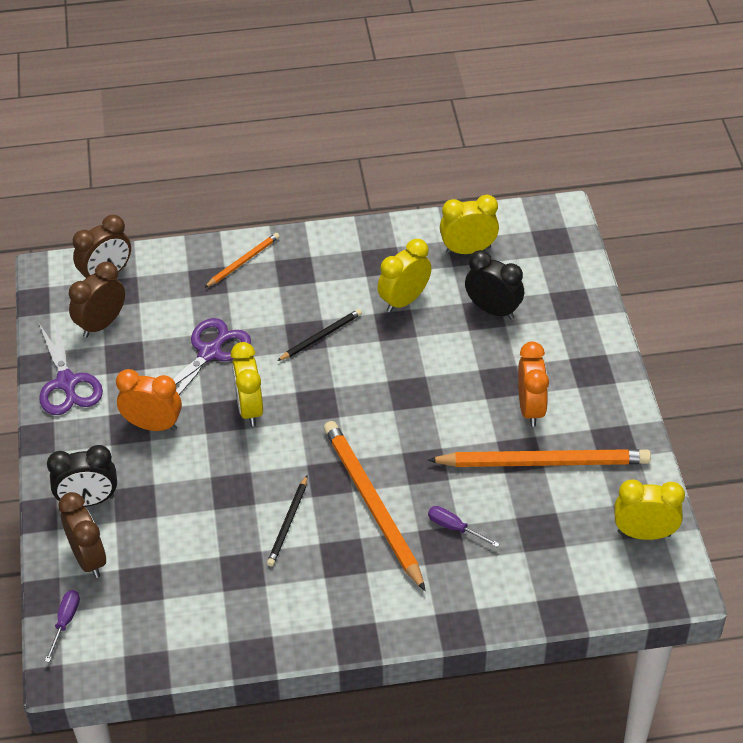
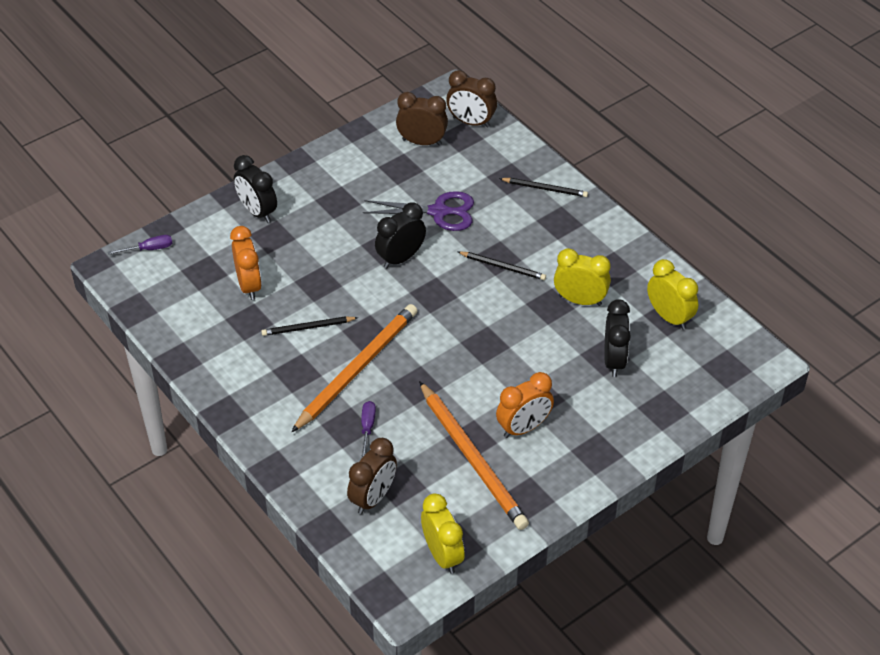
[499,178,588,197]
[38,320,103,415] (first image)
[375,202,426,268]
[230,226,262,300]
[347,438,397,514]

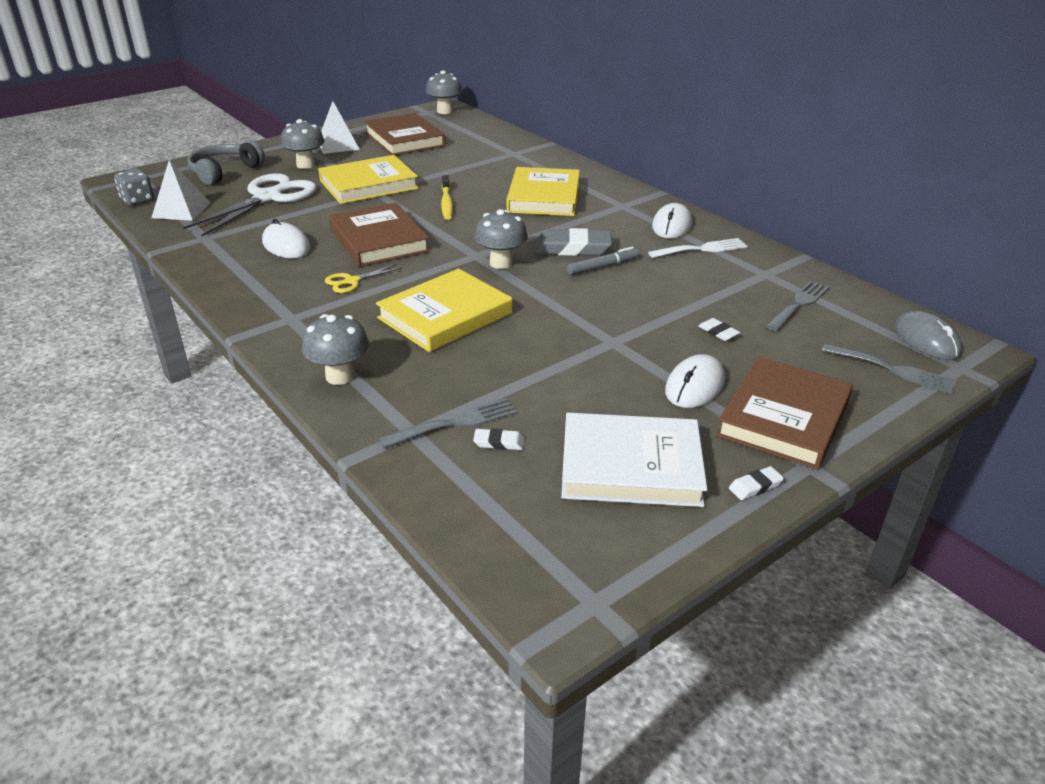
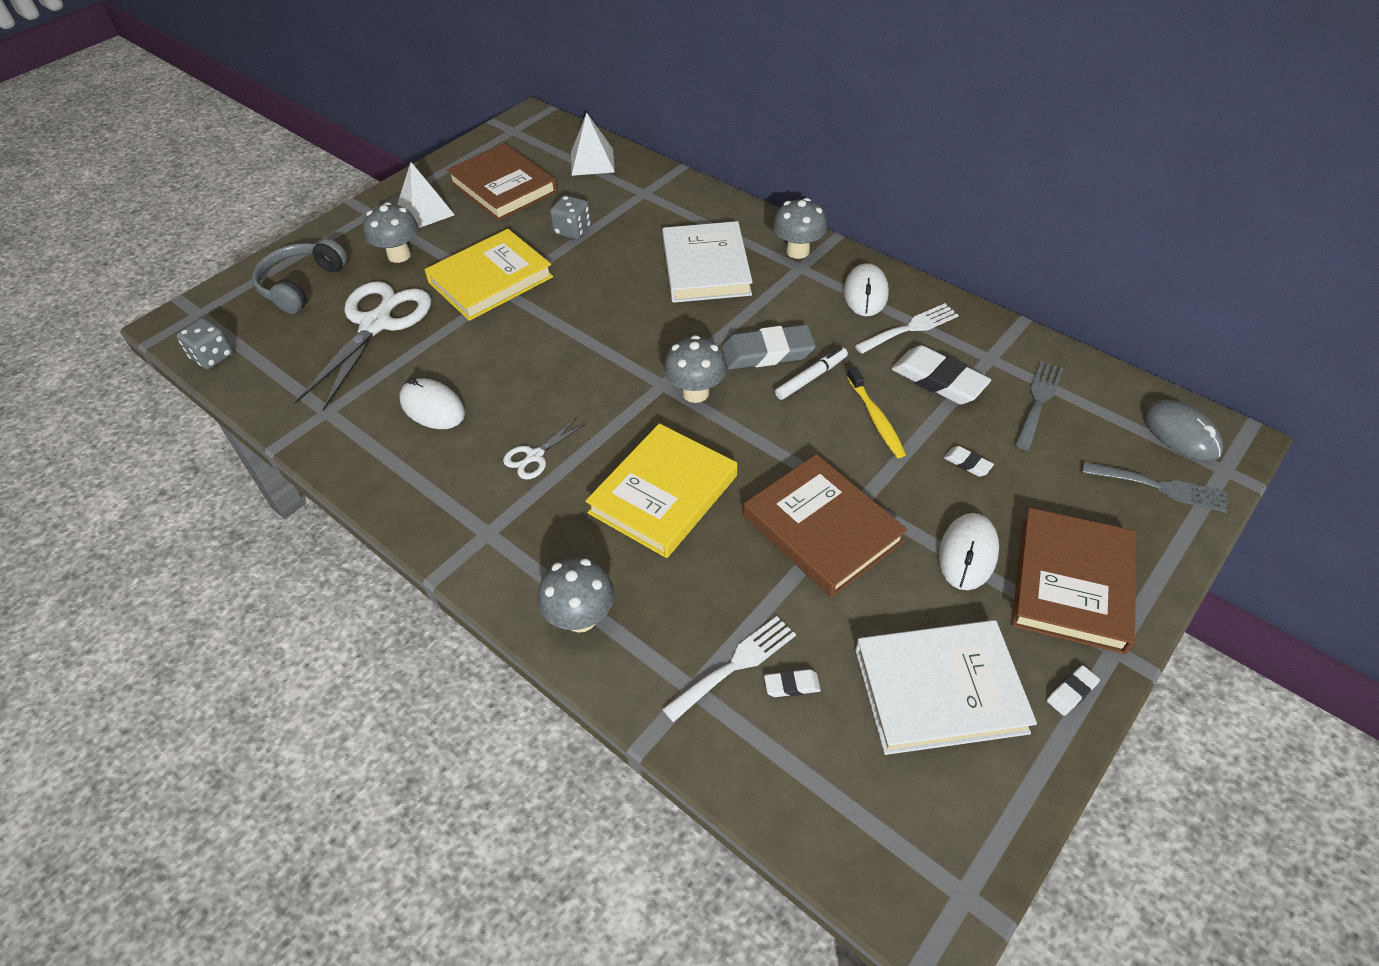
[773,198,827,259]
[571,113,615,176]
[662,221,753,303]
[847,366,906,458]
[744,454,907,597]
[775,347,848,400]
[503,417,586,479]
[662,616,796,722]
[550,195,591,240]
[891,345,991,404]

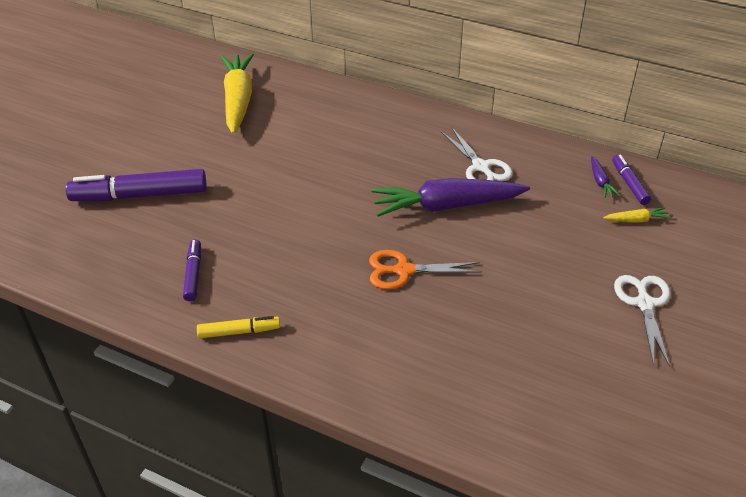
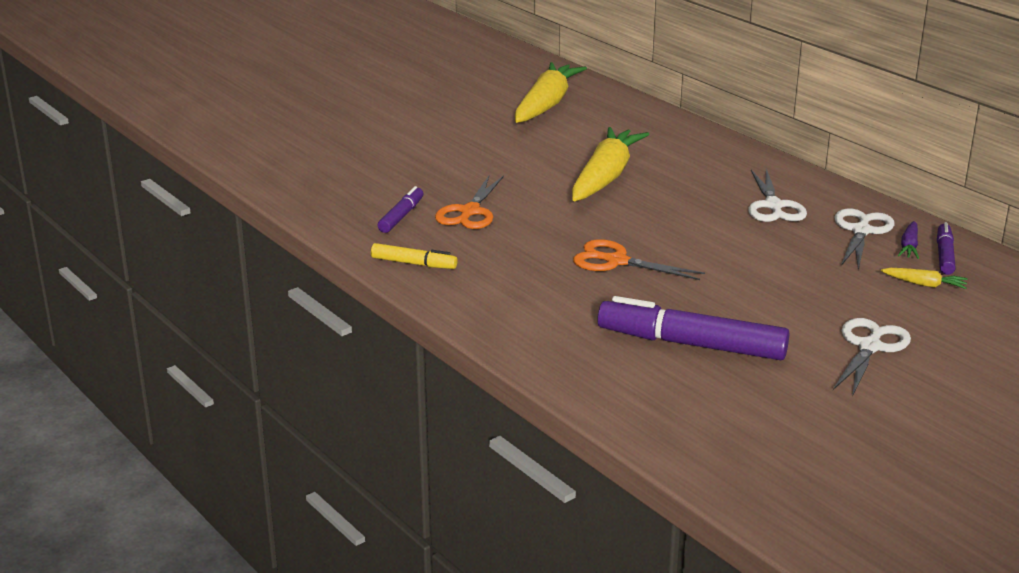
[597,296,789,360]
[371,178,530,217] (first image)
[572,127,649,201]
[435,176,504,229]
[835,208,894,270]

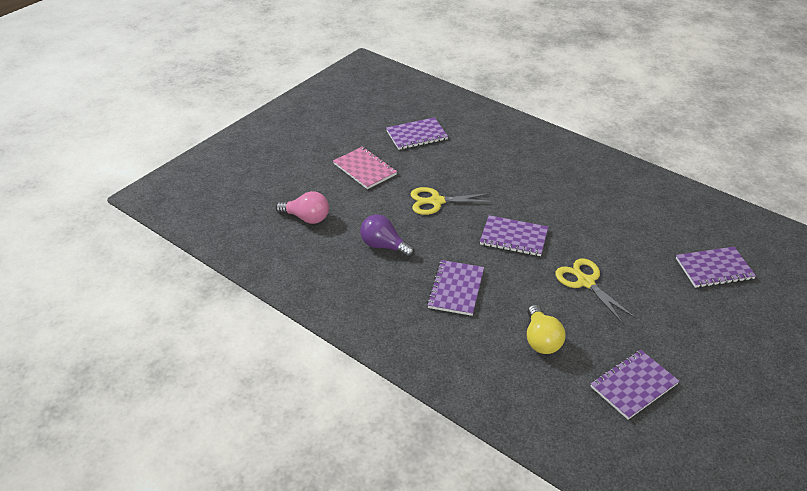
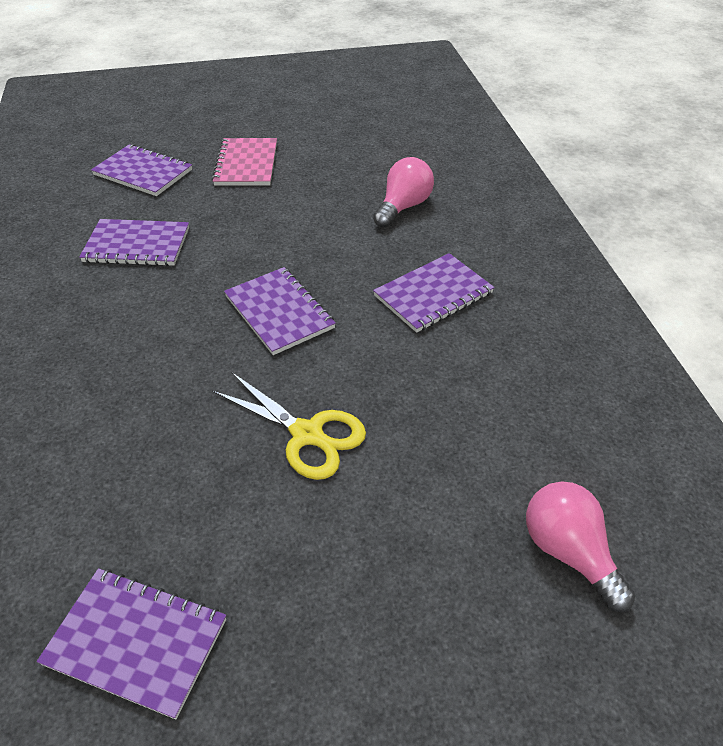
[212,138,277,186]
[360,214,415,258] (first image)
[555,258,636,324] (first image)
[373,157,434,228]
[79,219,189,266]

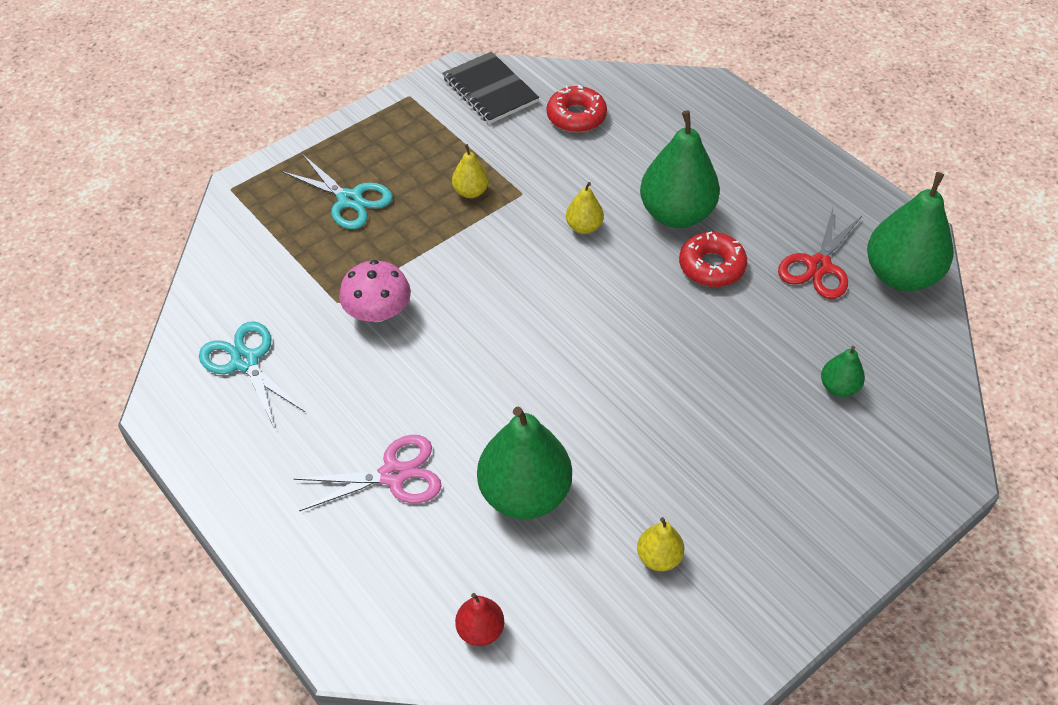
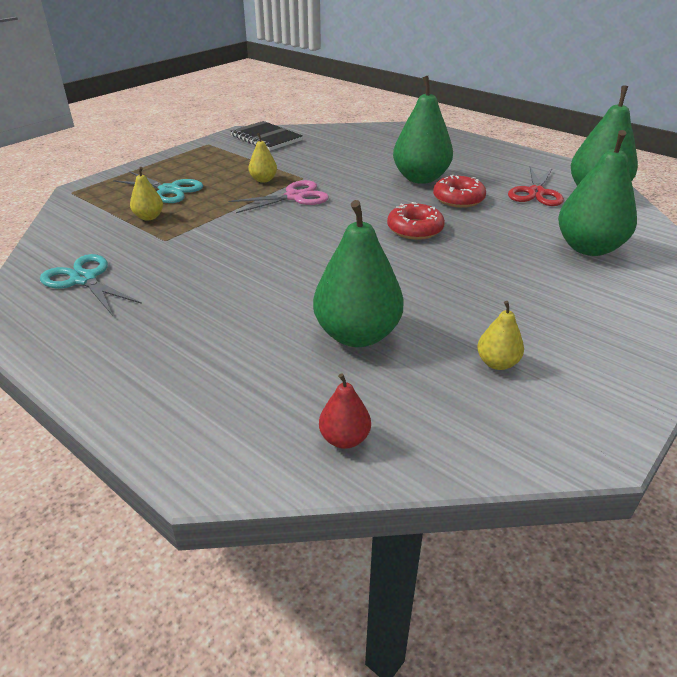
[387,202,445,240]
[130,167,163,221]
[339,260,411,322] (first image)
[558,130,637,256]
[229,180,329,213]

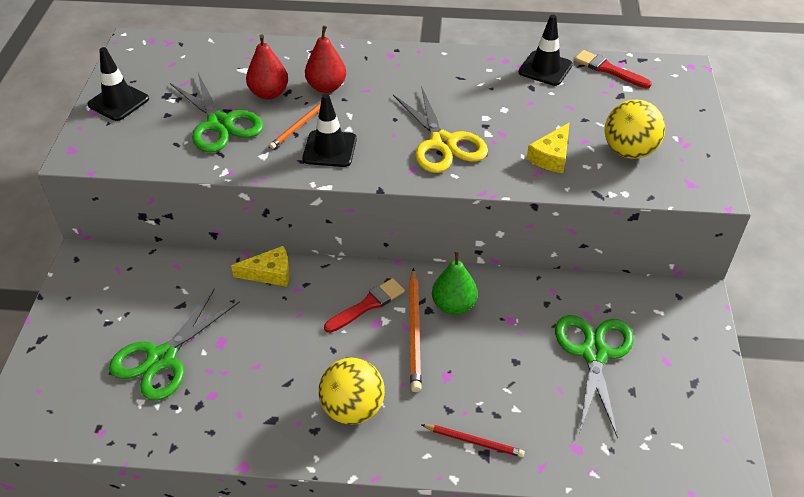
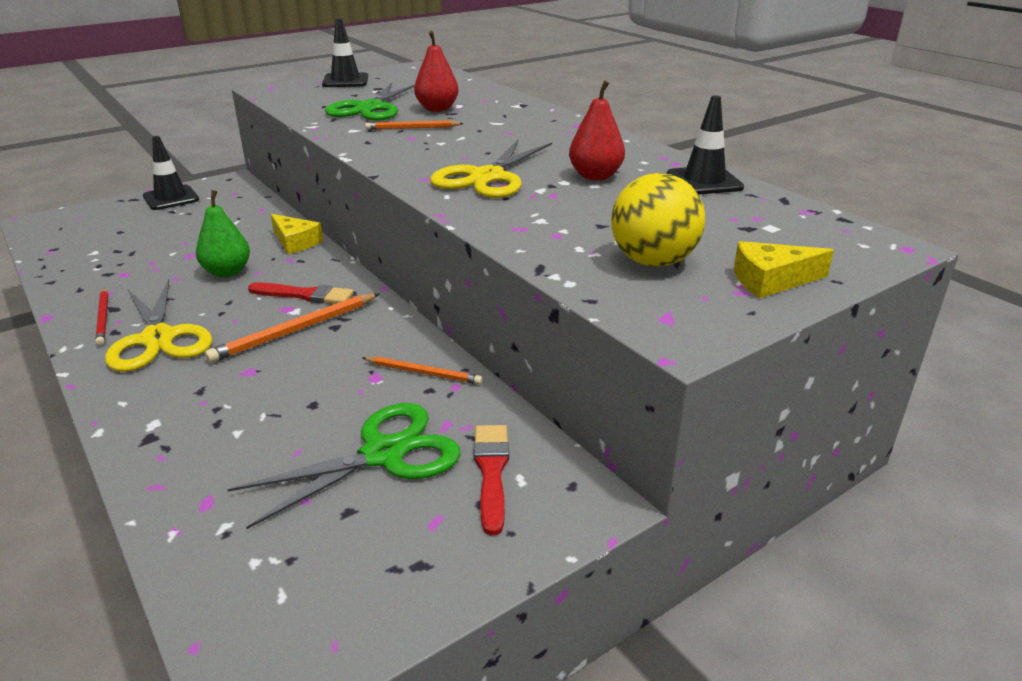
[569,80,625,180]
[474,425,509,535]
[143,136,199,210]
[734,241,834,298]
[196,190,250,277]
[109,288,240,401] (first image)
[105,279,212,372]
[95,288,108,345]
[363,356,482,384]

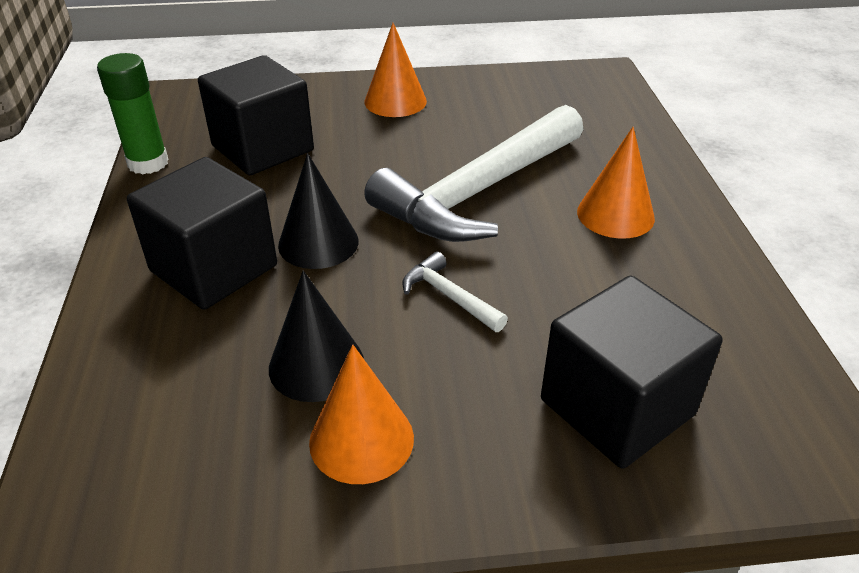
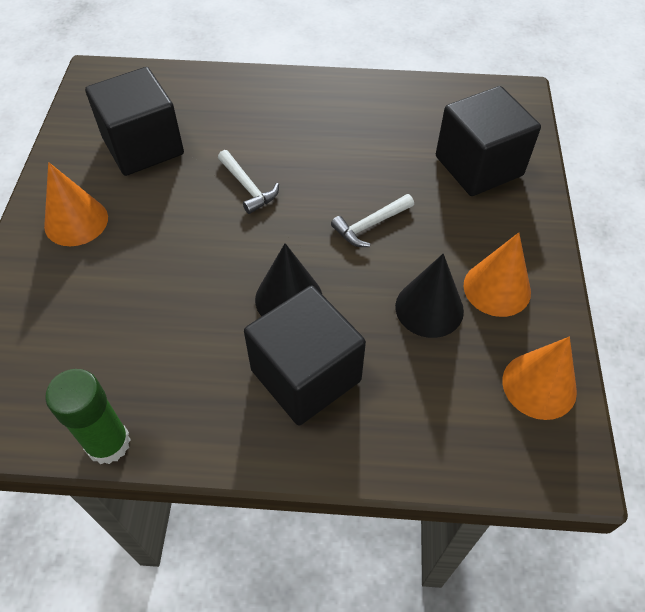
[85,67,184,176]
[218,150,279,214]
[502,337,577,420]

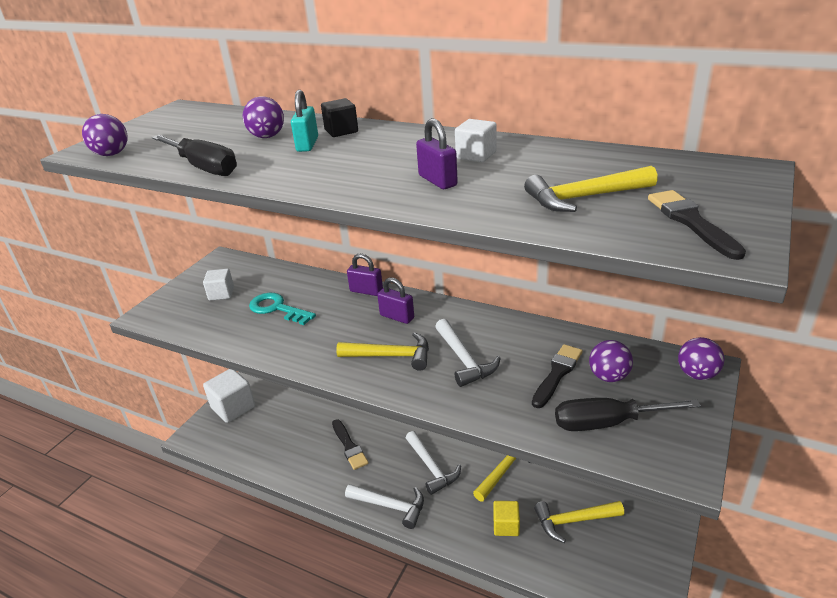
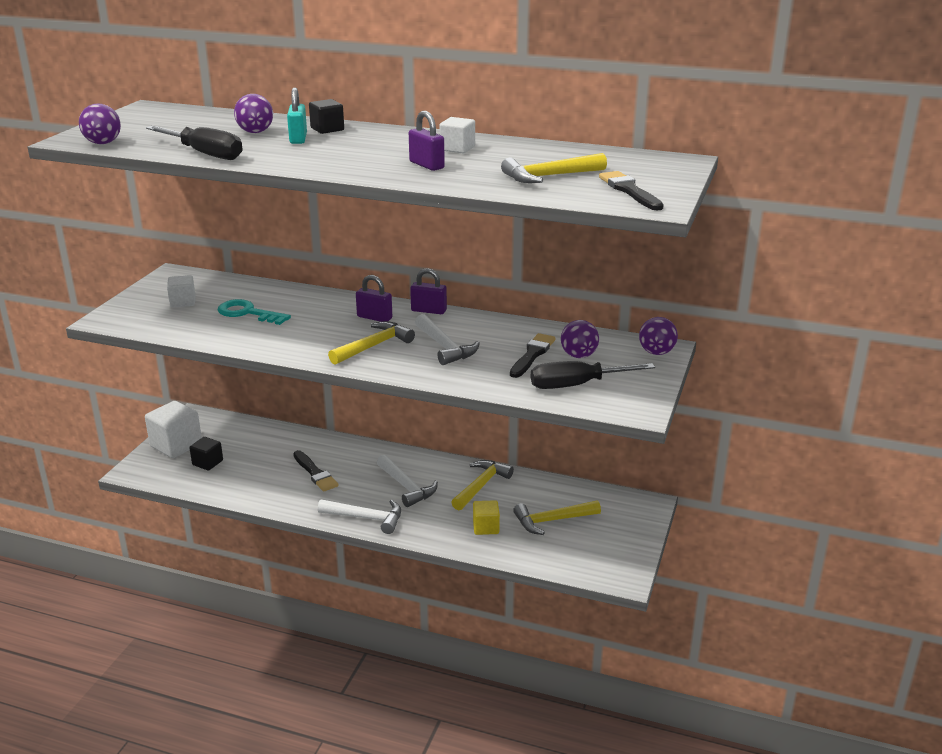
[410,268,447,314]
[328,321,415,365]
[189,437,223,471]

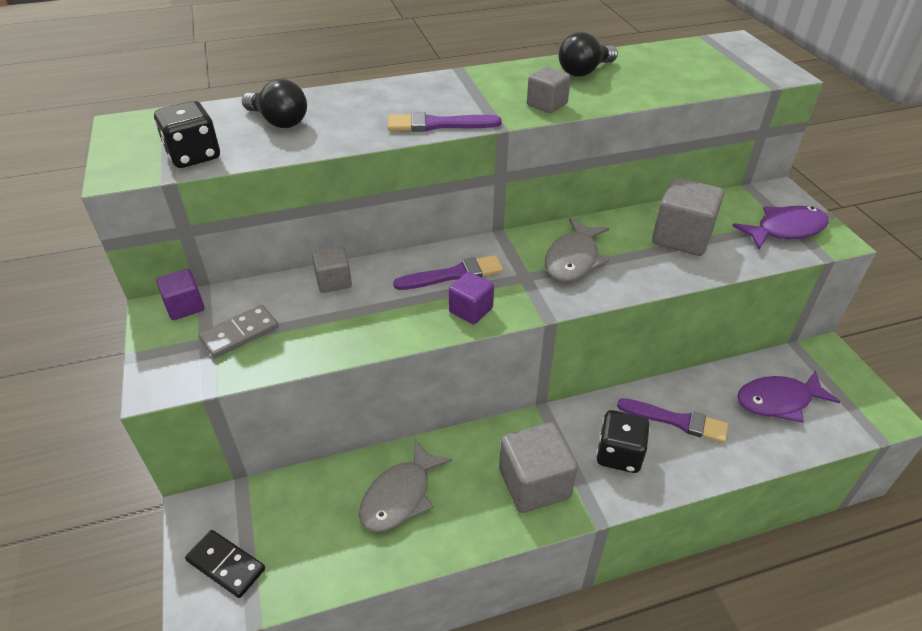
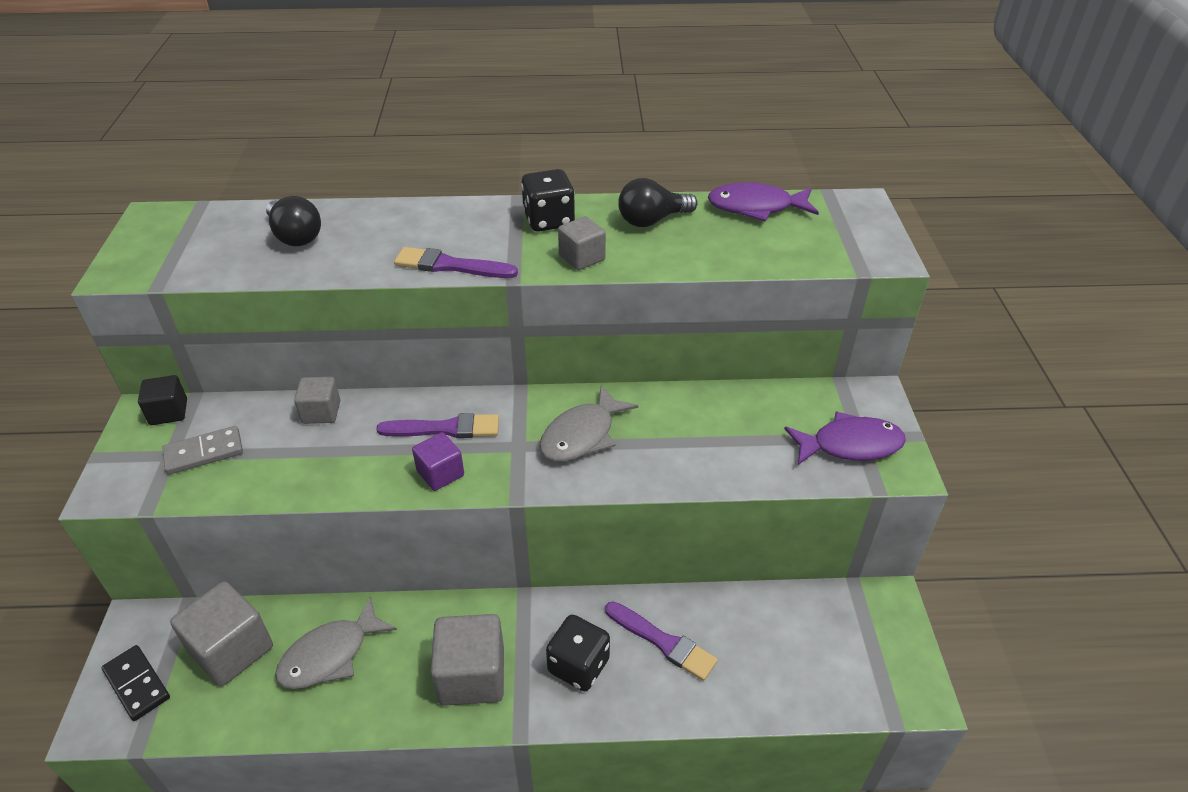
[521,169,575,232]
[170,581,273,686]
[138,375,187,425]
[708,182,819,222]

